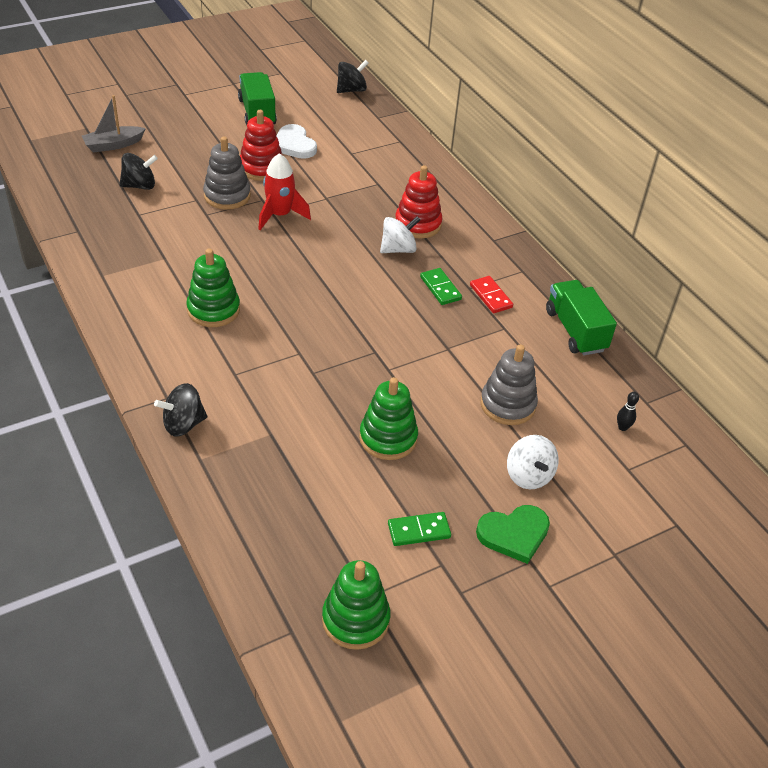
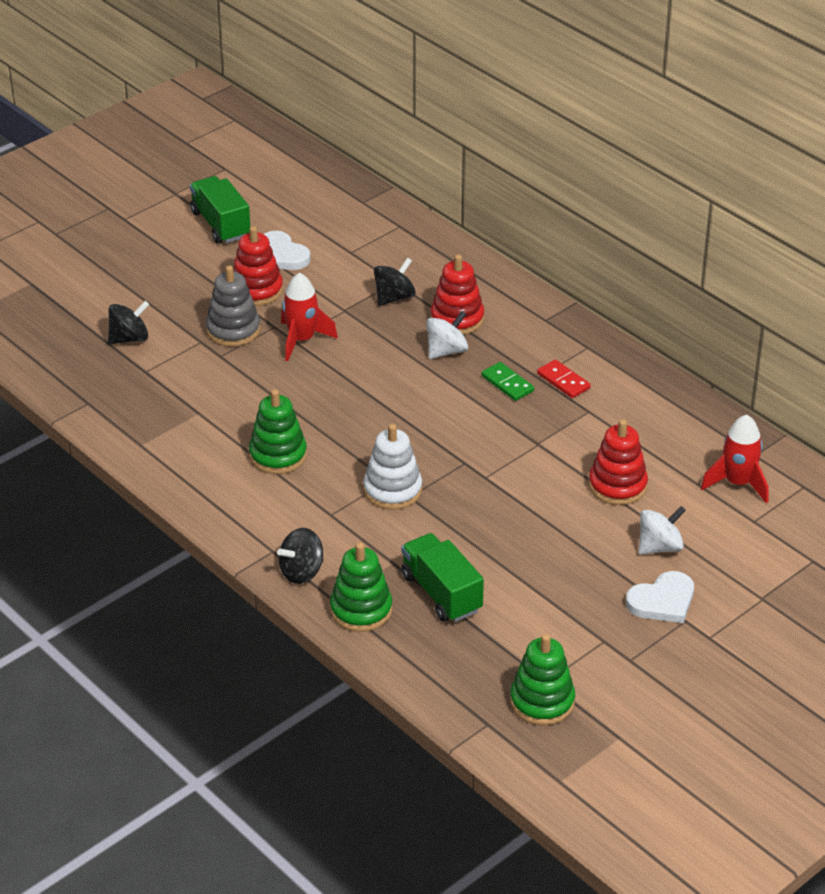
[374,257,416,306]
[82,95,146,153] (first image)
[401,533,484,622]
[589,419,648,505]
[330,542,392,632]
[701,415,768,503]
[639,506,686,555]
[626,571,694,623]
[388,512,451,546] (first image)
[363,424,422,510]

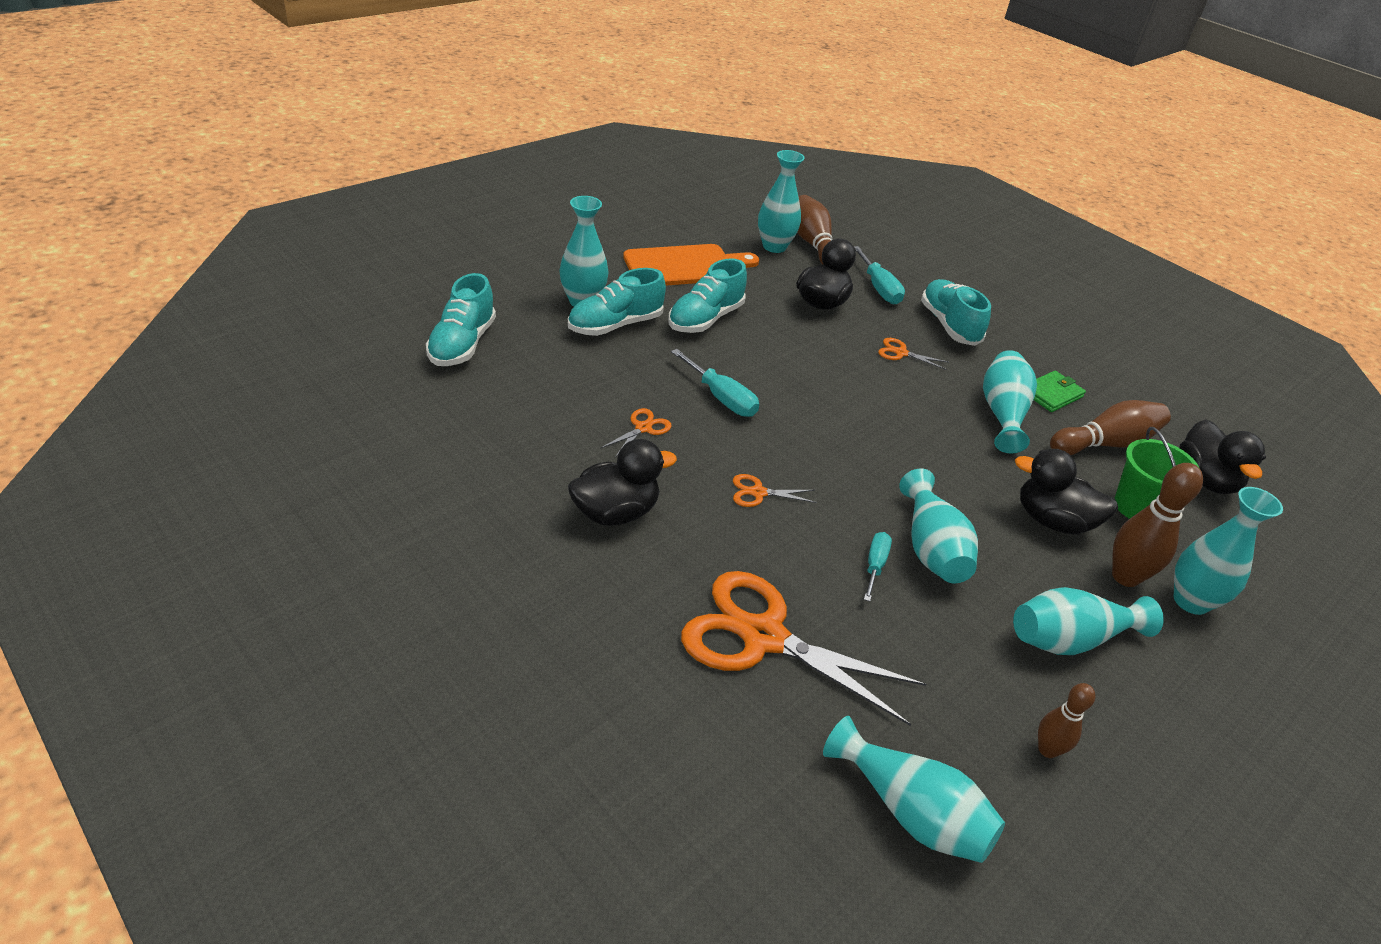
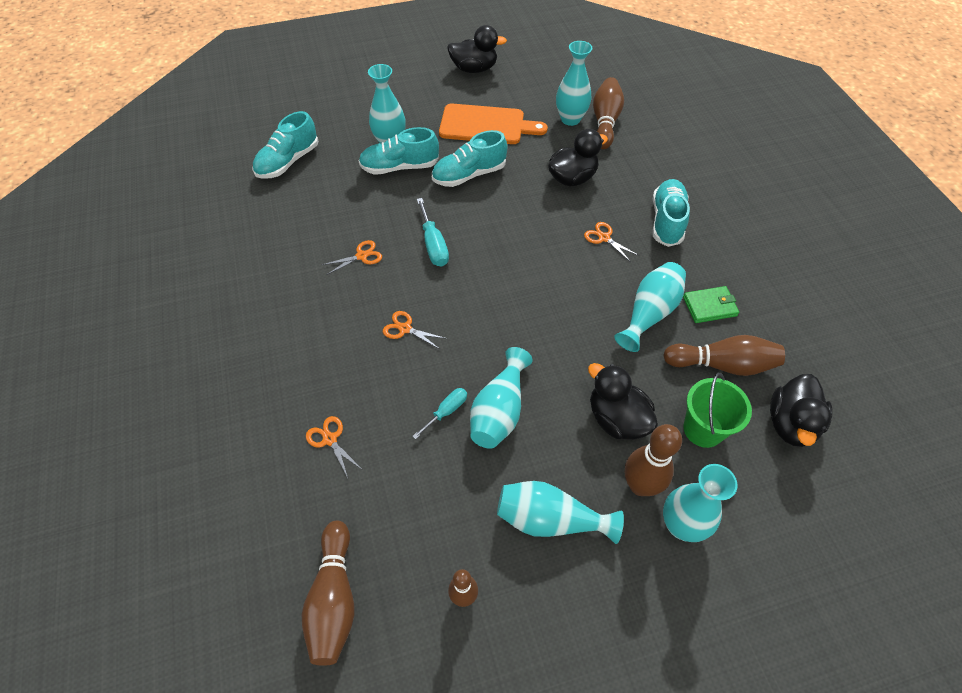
[854,246,905,304] (first image)
[447,25,507,73]
[306,416,361,478]
[302,521,354,666]

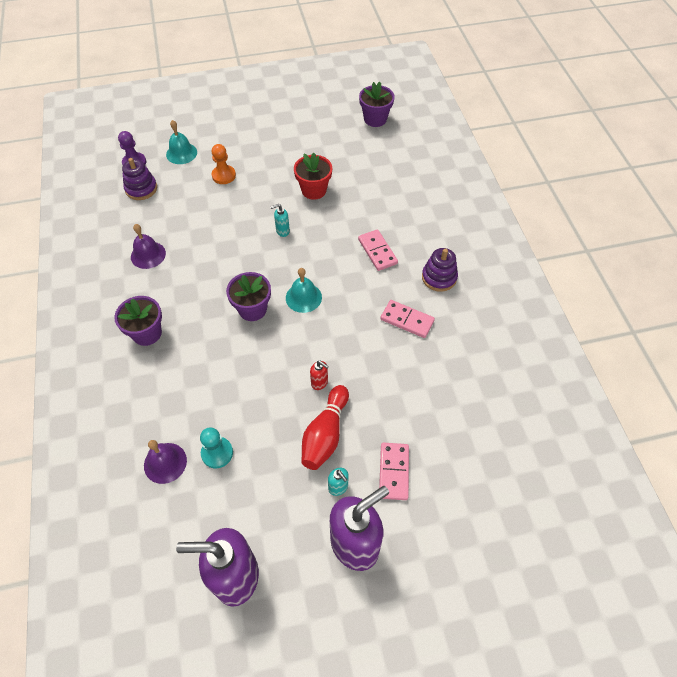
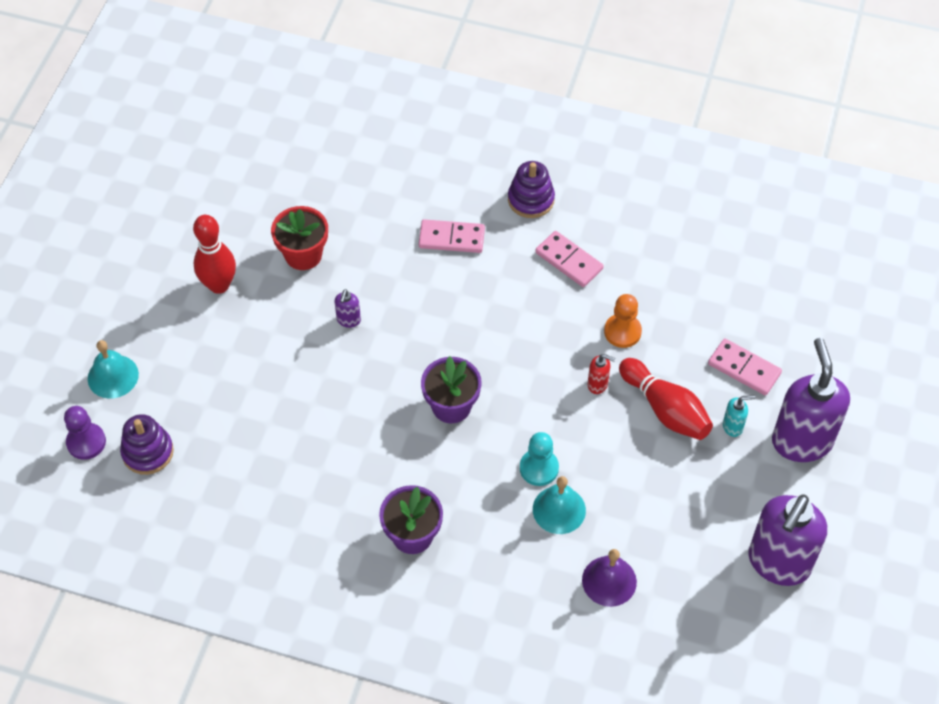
[359,82,395,127] (first image)
[604,294,642,348]
[334,289,361,328]
[131,224,166,269] (first image)
[533,476,586,534]
[535,231,604,287]
[588,354,616,394]
[520,432,559,486]
[193,215,236,294]

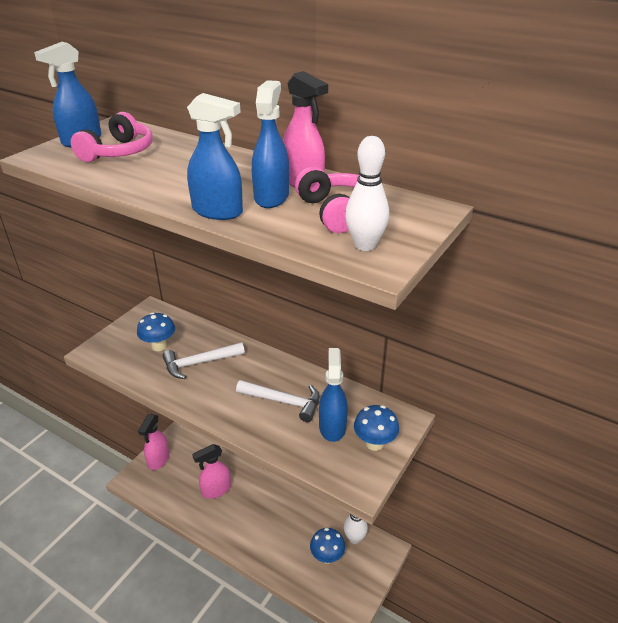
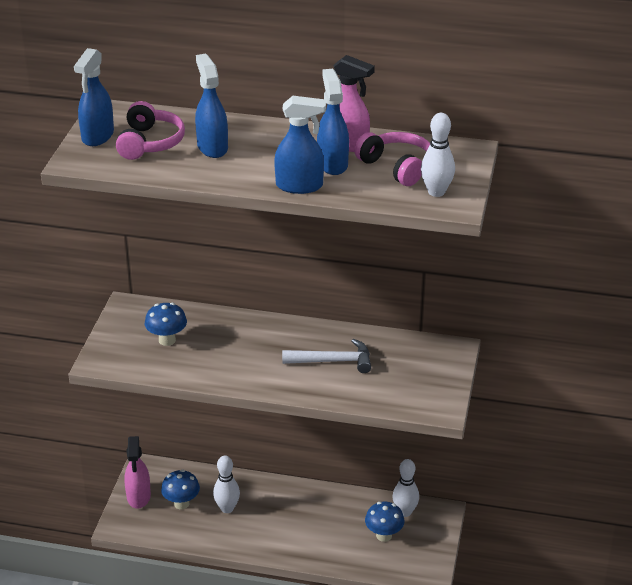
[163,342,245,379] (first image)
[195,54,228,158]
[161,470,200,509]
[213,456,240,513]

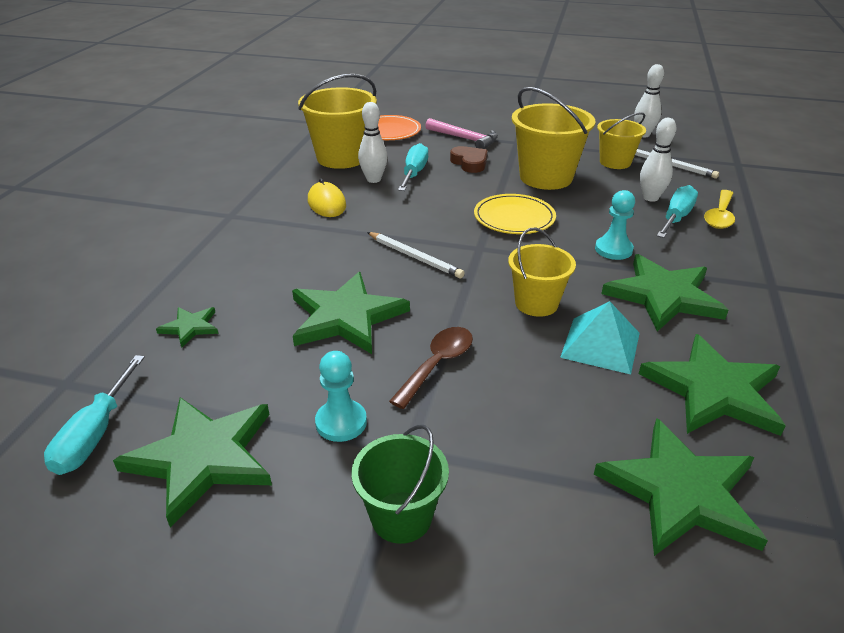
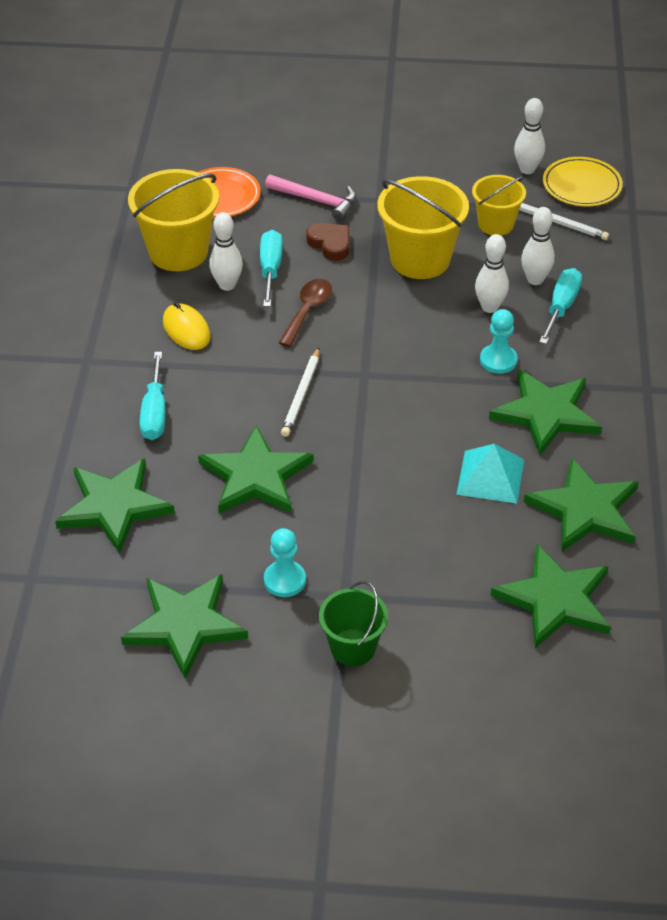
[704,190,735,229] (first image)
[543,157,623,207]
[508,228,576,317] (first image)
[281,348,320,437]
[55,458,175,554]
[279,279,332,347]
[140,352,165,440]
[475,234,509,313]

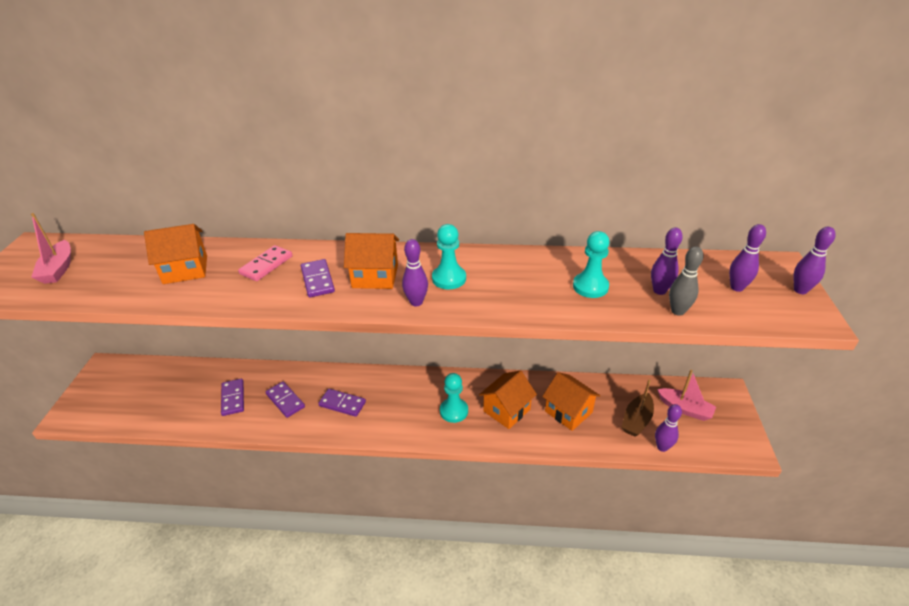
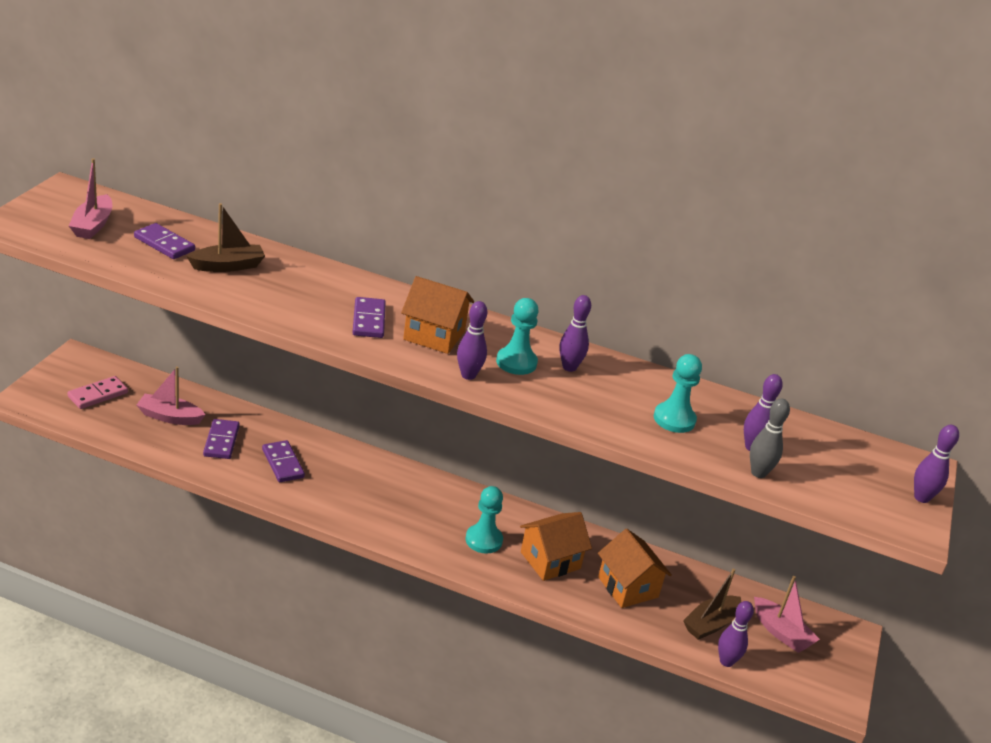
[186,203,265,272]
[560,295,591,372]
[67,376,128,409]
[134,223,195,259]
[136,366,205,425]

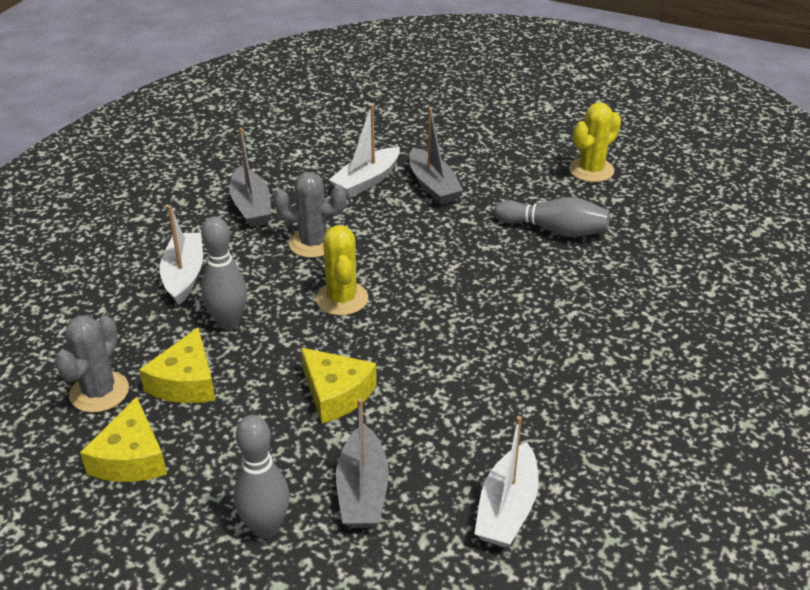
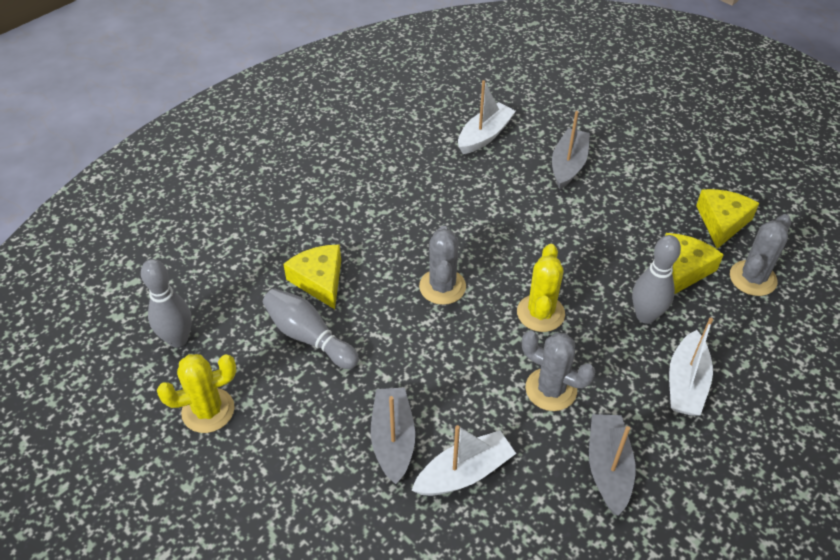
[284,245,341,309]
[141,259,192,348]
[419,226,466,305]

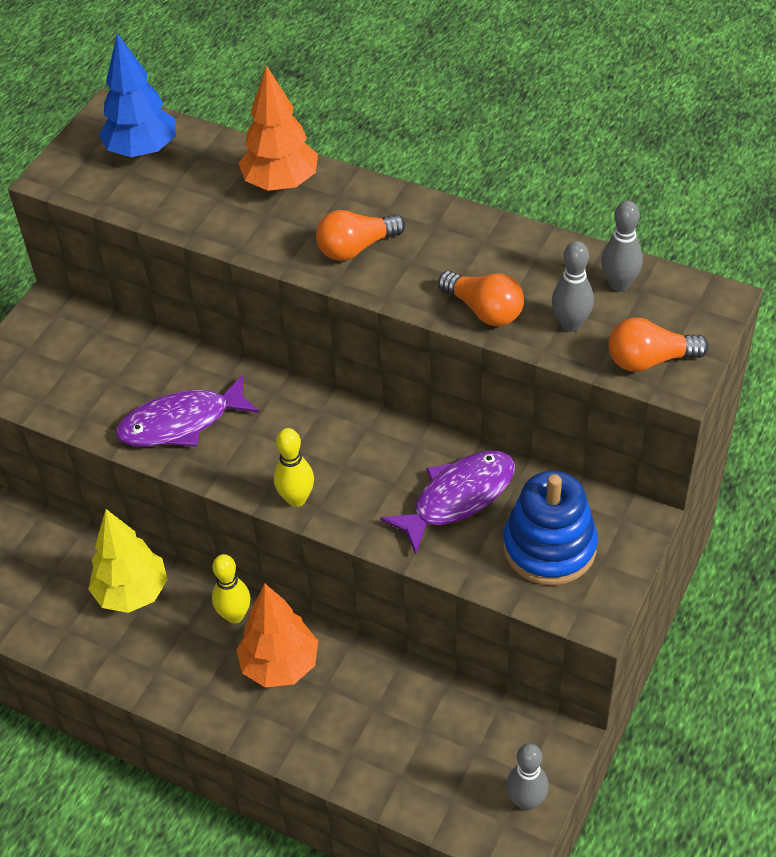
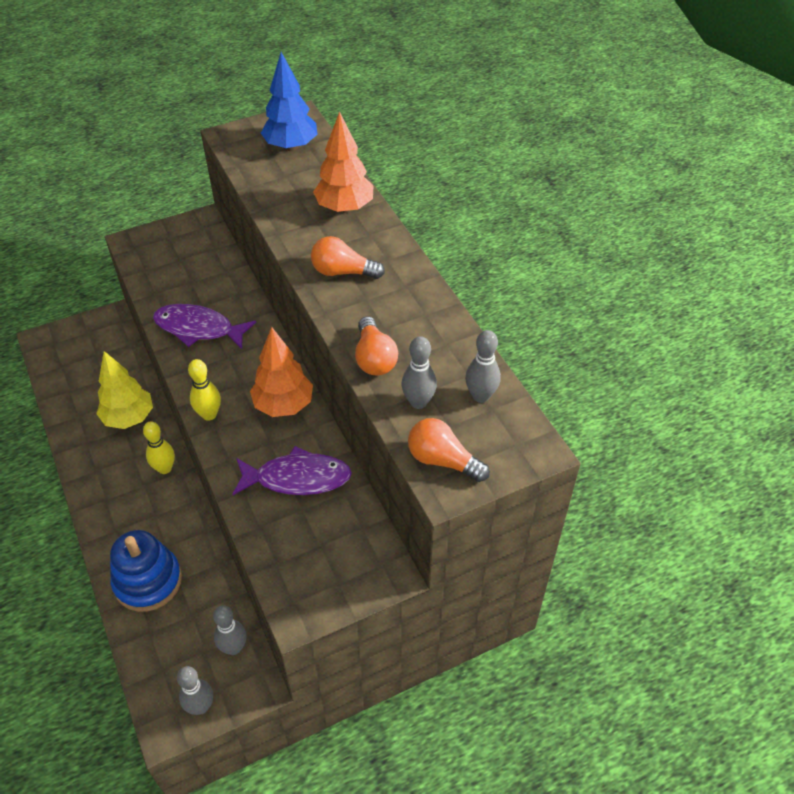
[110,530,182,612]
[250,327,313,417]
[213,605,246,655]

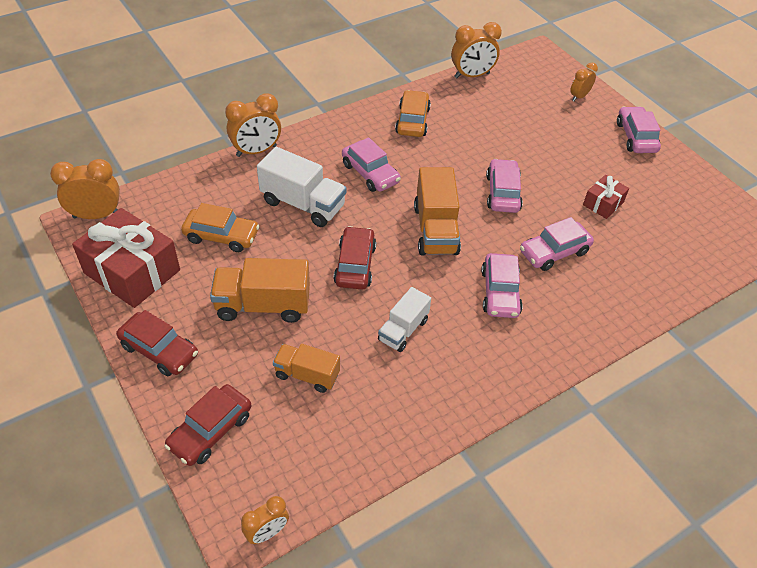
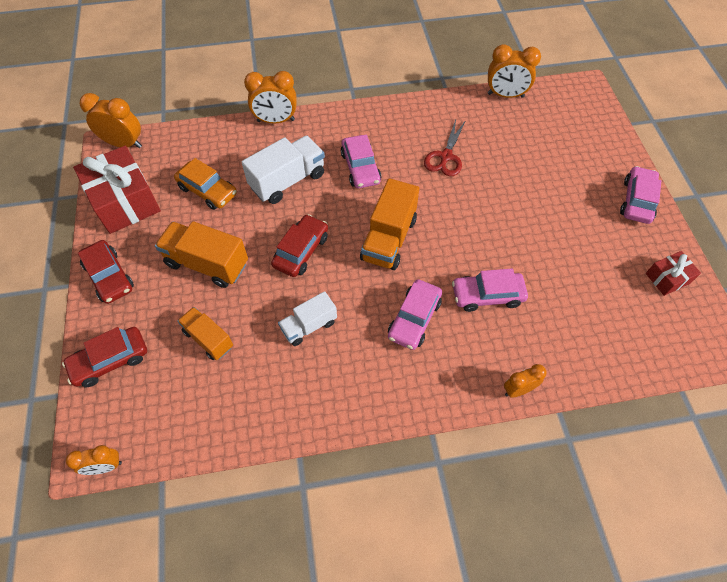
[504,364,547,398]
[395,90,431,137] (first image)
[242,136,325,204]
[486,159,523,213] (first image)
[646,251,701,296]
[424,120,466,176]

